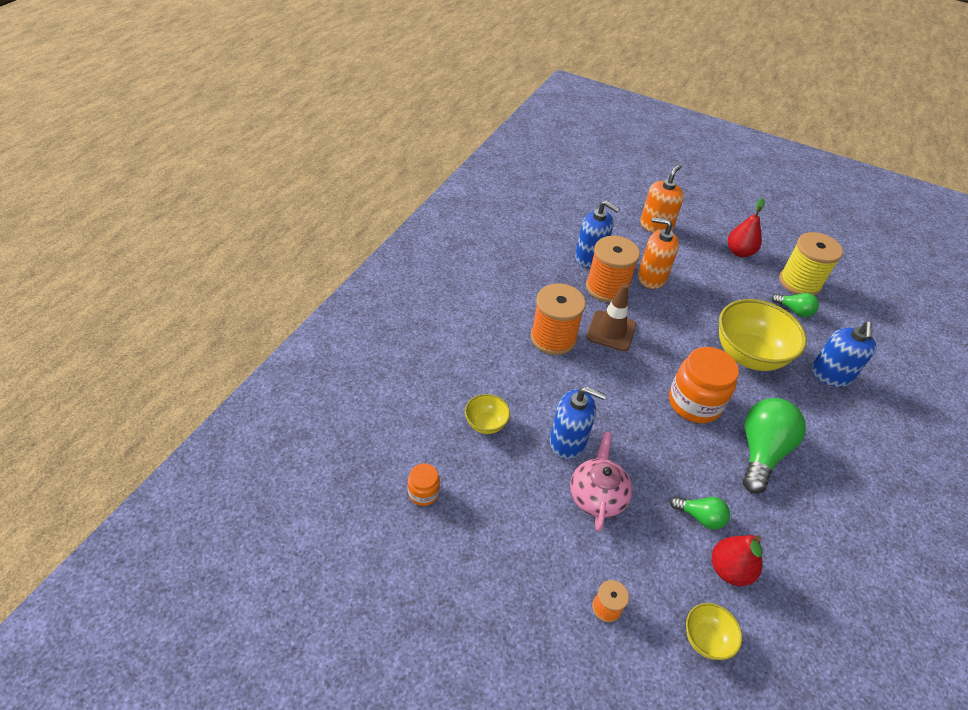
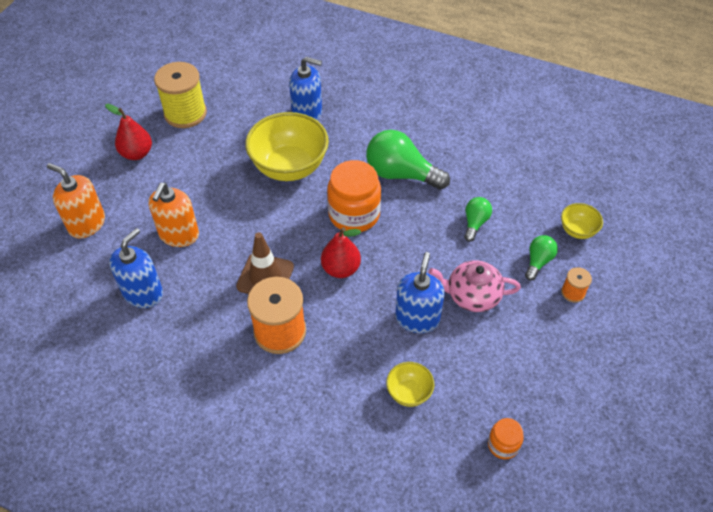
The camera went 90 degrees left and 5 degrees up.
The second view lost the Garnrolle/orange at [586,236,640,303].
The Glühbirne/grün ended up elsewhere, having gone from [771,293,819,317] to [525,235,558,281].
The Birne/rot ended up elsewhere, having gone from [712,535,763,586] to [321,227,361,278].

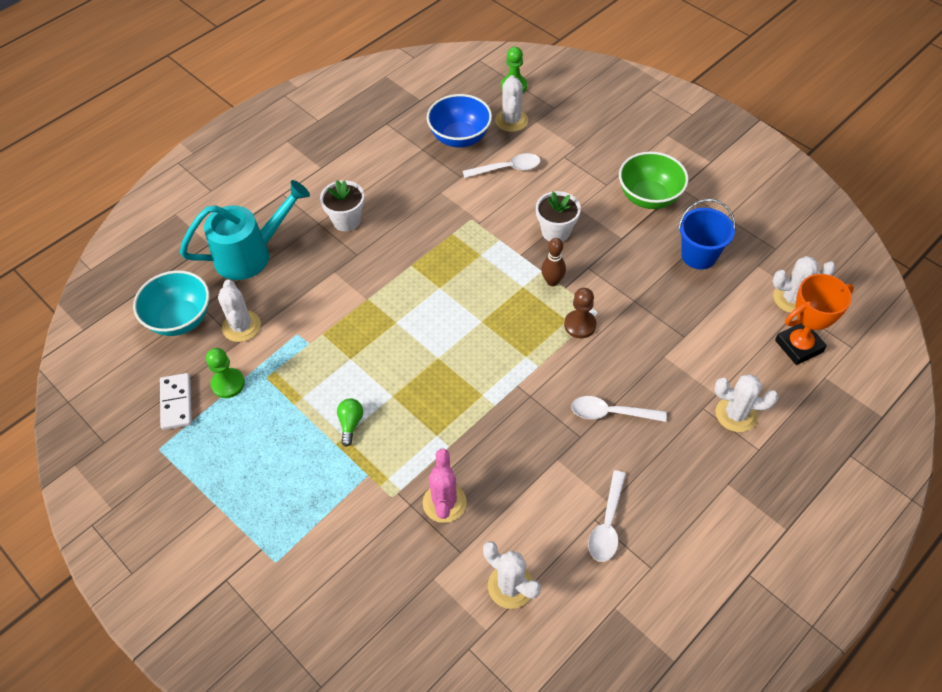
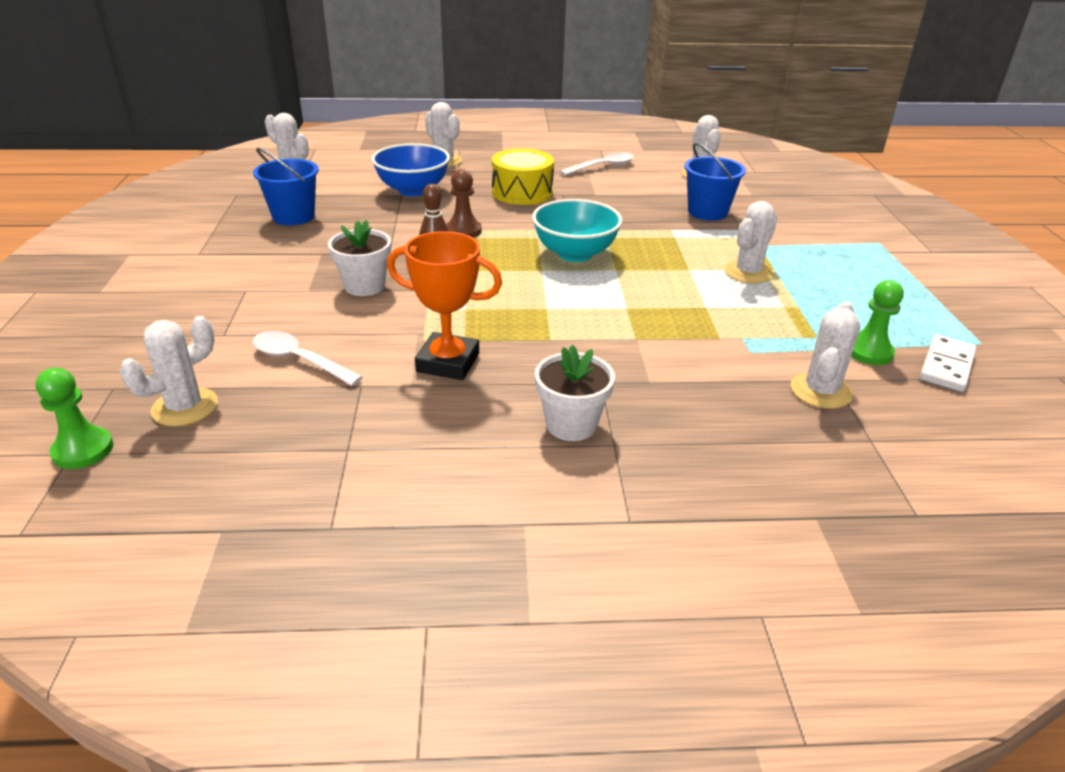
The camera went 140 degrees left and 20 degrees down.
The Schüssel/blau ended up elsewhere, having gone from [427,94,492,148] to [372,143,450,196].
The second view lost the Schüssel/grün at [619,152,689,209].
The second view lost the Gießkanne/türkis at [180,180,310,280].
The Schüssel/türkis ended up elsewhere, having gone from [133,270,209,336] to [532,199,622,262].
The Pokal/orange ended up elsewhere, having gone from [775,274,854,365] to [387,231,502,380].
Where the Löffel/weiß stood at [571,396,667,422], the Trommel/gelb came to stand at [492,148,554,205].
Where the Glühbirne/grün stood at [337,398,363,447], the Kaktus/weiß came to stand at [725,201,777,284].
Where the Kaktus/rosa stood at [423,449,467,523], the Eimer/blau came to stand at [684,143,746,221].

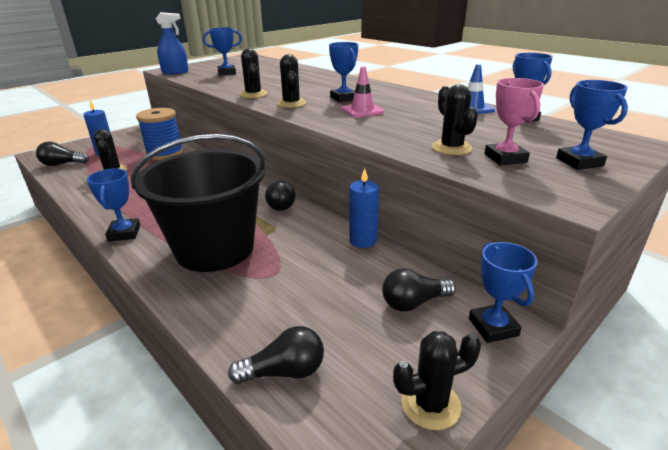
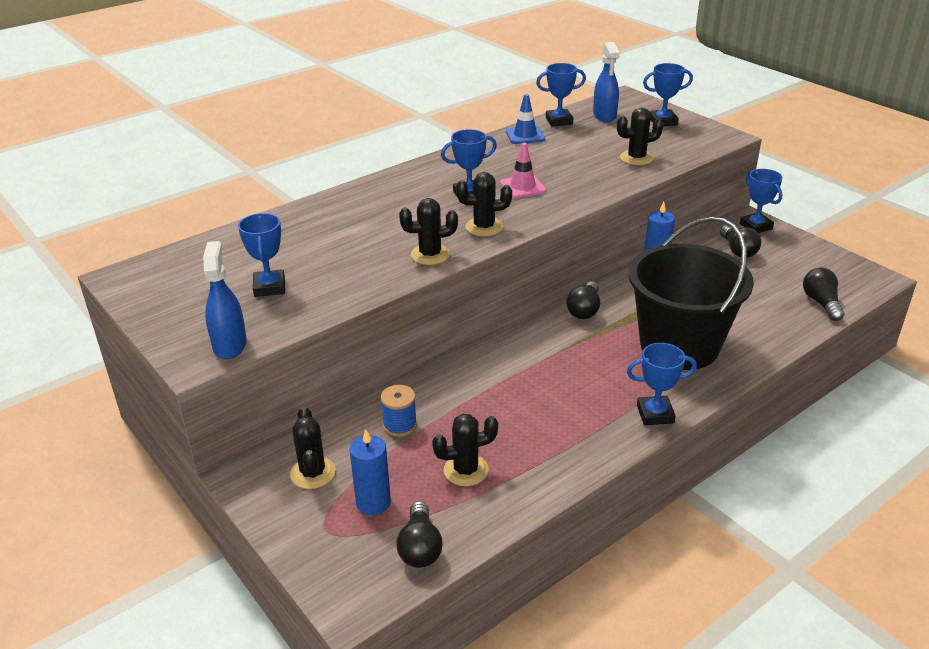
The camera went 85 degrees left and 5 degrees up.
The second view lost the Pokal/rosa at [484,78,544,166].
The size of the Garnrolle/blau at [136,108,183,160] changed by a factor of 0.56.
The Glühbirne/schwarz at [265,180,296,211] ended up facing another way, 120 degrees clockwise from before.
The Pokal/blau at [469,242,538,343] ended up facing another way, 75 degrees clockwise from before.
The Kaktus/schwarz ended up elsewhere, having gone from [393,331,481,430] to [290,406,335,489].
The second view gained the Sprühflasche/blau at [593,42,620,122].

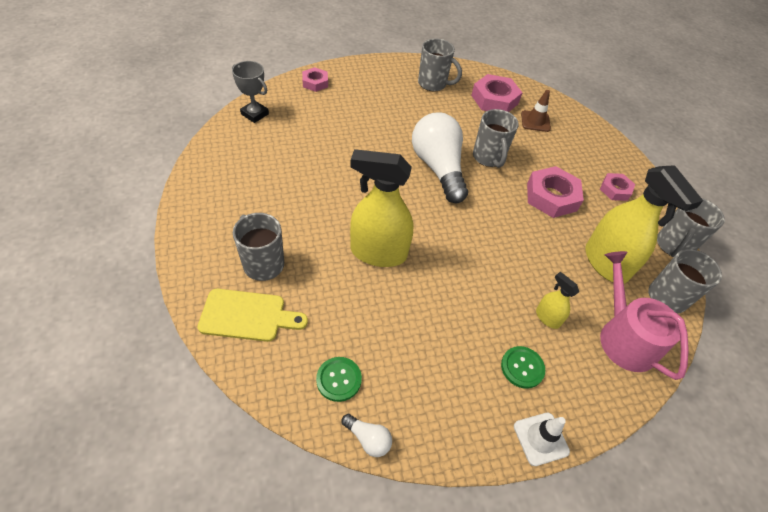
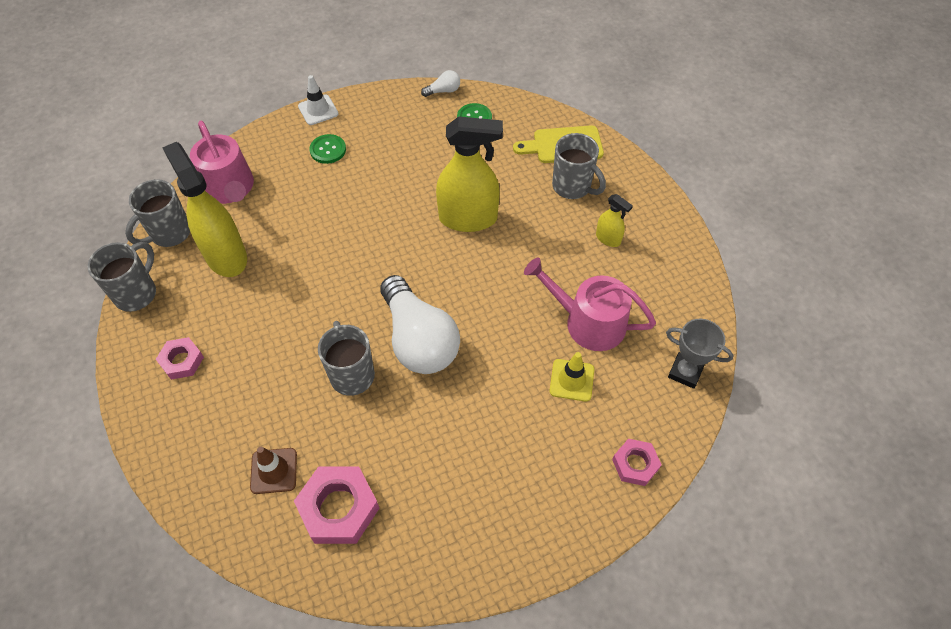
The camera went 175 degrees right and 5 degrees up.
The second view lost the Tasse/grau at [418,38,462,91].
The second view lost the Sechskantmutter/rosa at [527,166,584,218].
The Sprühflasche/gelb ended up elsewhere, having gone from [536,272,579,329] to [596,194,633,247].
The Glühbirne/weiß at [342,414,392,457] ended up facing another way, 135 degrees clockwise from before.
The second view gained the Gießkanne/rosa at [524,258,656,351].
The second view gained the Leitkegel/gelb at [549,352,594,402].

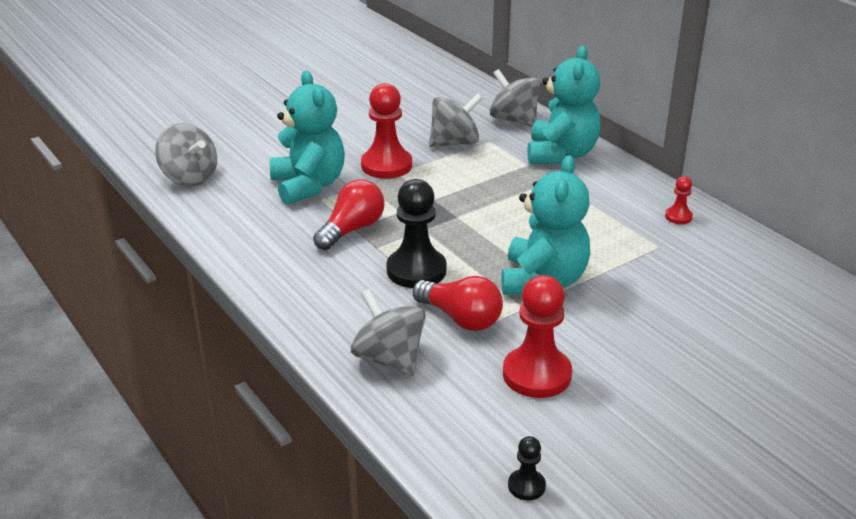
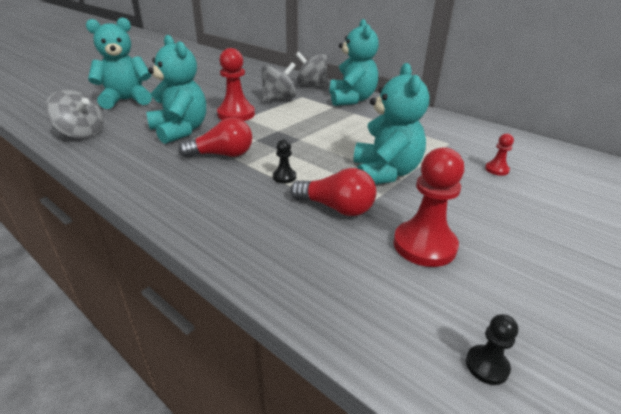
The camera went 15 degrees left and 0 degrees up.
The Bauer/rot ended up elsewhere, having gone from [665,176,693,224] to [485,134,514,176].
The size of the Bauer/schwarz at [386,179,447,288] changed by a factor of 0.48.
The Glühbirne/rot at [313,180,385,250] ended up facing another way, 60 degrees clockwise from before.
The second view lost the Kreisel/grau at [351,289,426,376].
The second view gained the Teddybär/türkis at [86,18,152,109].

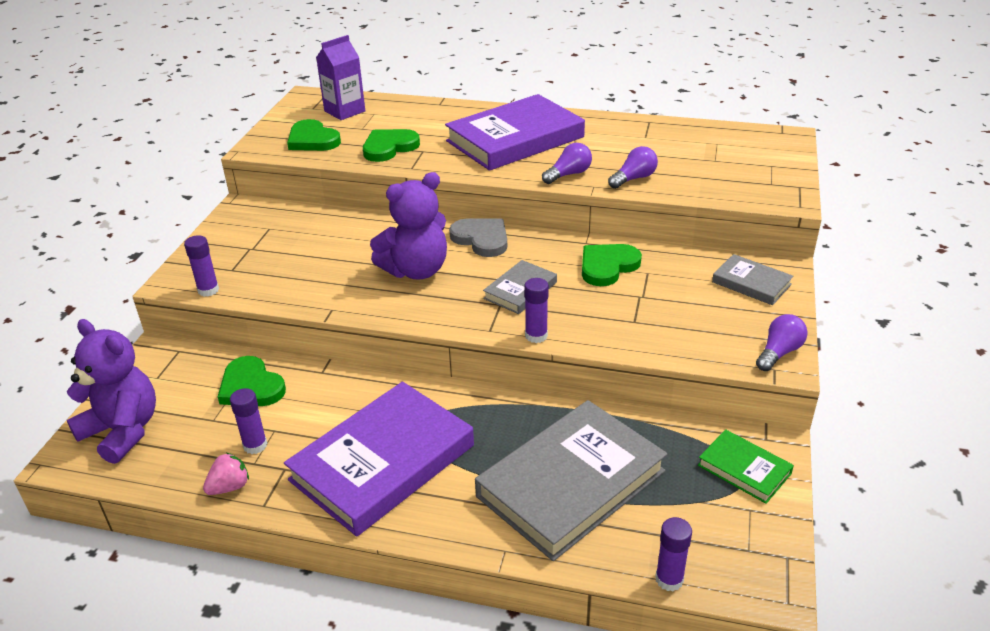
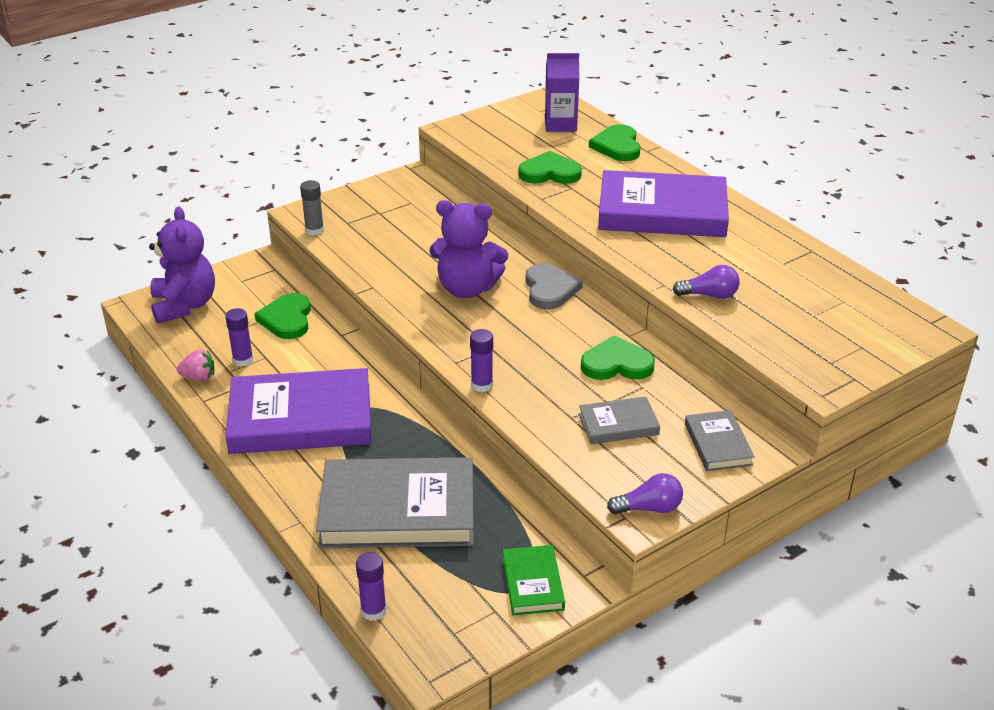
The camera went 40 degrees right and 0 degrees up.
The Herz/grün ended up elsewhere, having gone from [287,119,341,151] to [589,124,641,161].
The second view lost the Glühbirne/lila at [542,143,592,184].
What was the Klebestift/lila at [184,235,219,297] turned into the Klebestift/grau at [300,180,324,236].
The Buch/grau ended up elsewhere, having gone from [483,260,557,314] to [579,396,660,444].

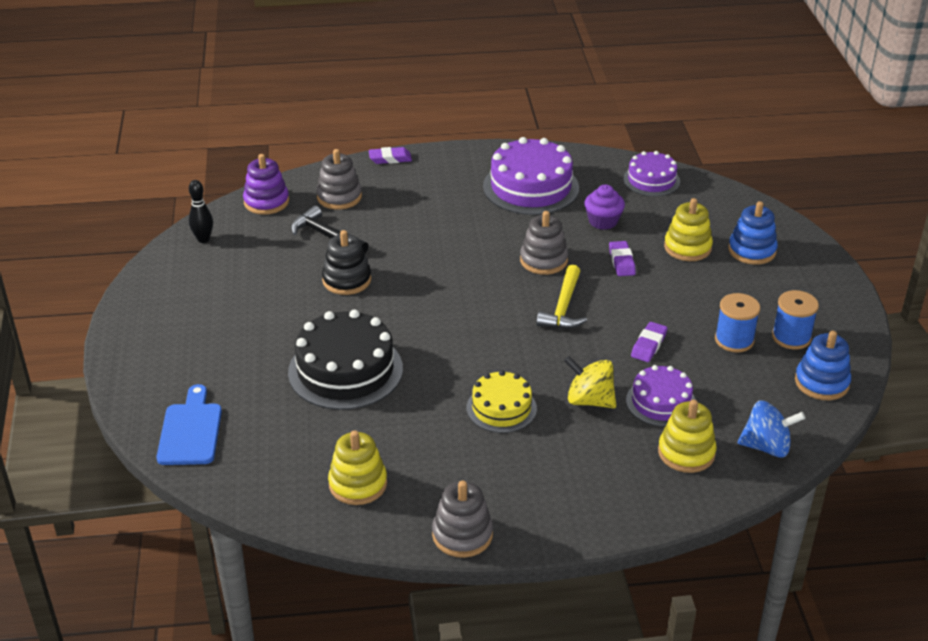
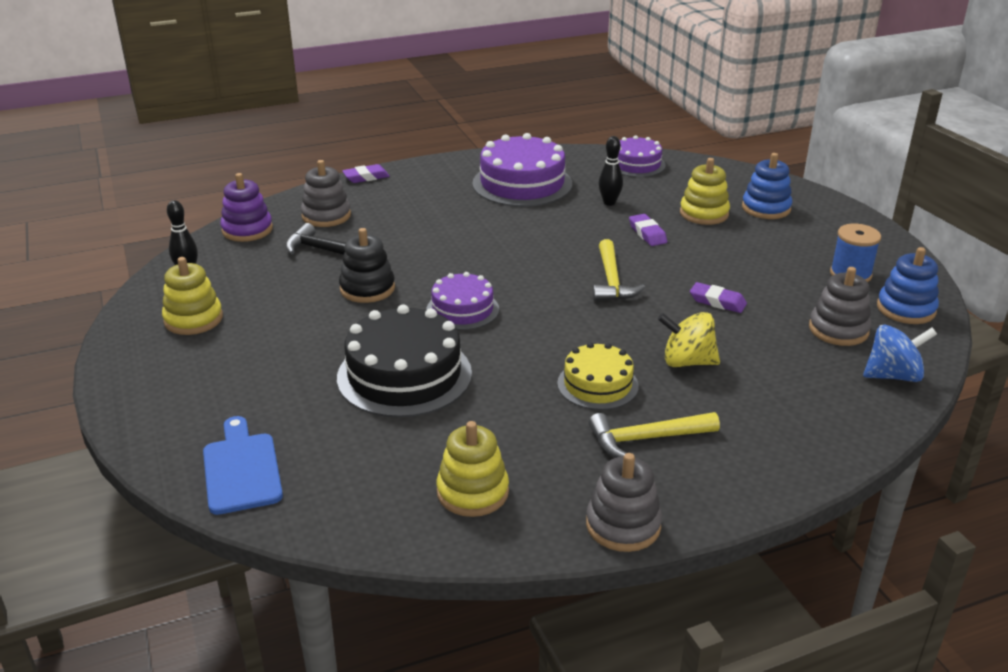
The camera went 15 degrees left and 5 degrees down.
Where the Muffin/lila stood at [584,184,625,230], the Bowlingkegel/schwarz came to stand at [598,136,623,206].
The Stapelspielzeug/grau ended up elsewhere, having gone from [520,211,568,275] to [809,267,871,346].
The second view lost the Garnrolle/blau at [715,293,760,352].
The Radiergummi/lila at [631,322,667,362] ended up facing another way, 75 degrees counterclockwise from before.
The Kuchen/lila ended up elsewhere, having gone from [626,365,696,427] to [426,272,499,330].
The Stapelspielzeug/gelb ended up elsewhere, having gone from [658,400,717,473] to [162,257,223,335].
The second view gained the Hammer/gelb at [589,412,720,458].

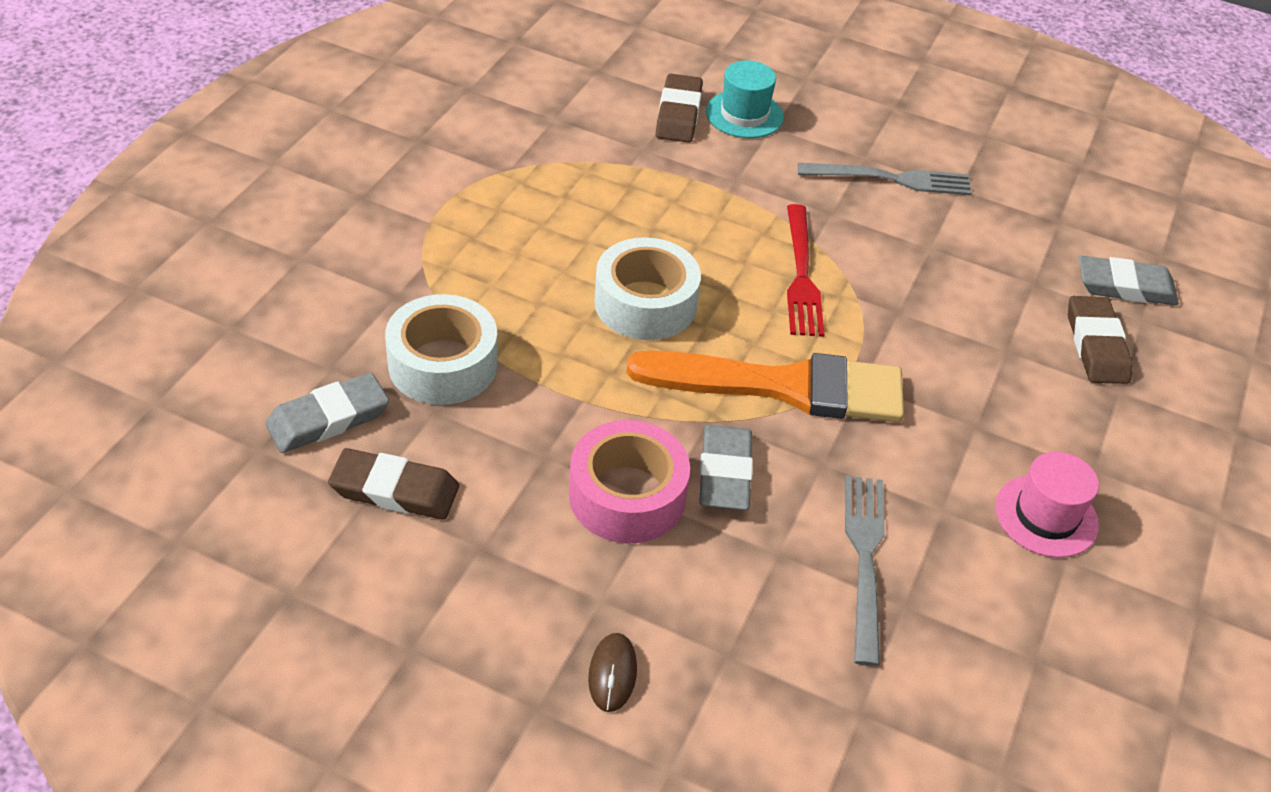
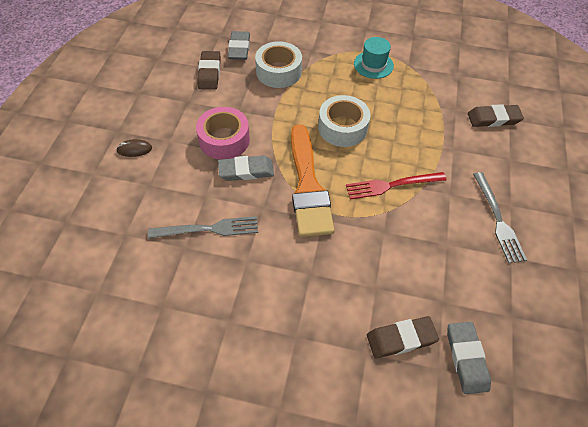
The camera went 80 degrees right and 10 degrees up.
The Hut/türkis ended up elsewhere, having gone from [706,61,784,138] to [354,37,394,79].
The Radiergummi/grau at [265,373,389,453] ended up facing another way, 45 degrees clockwise from before.
The second view lost the Hut/rosa at [995,452,1099,558].

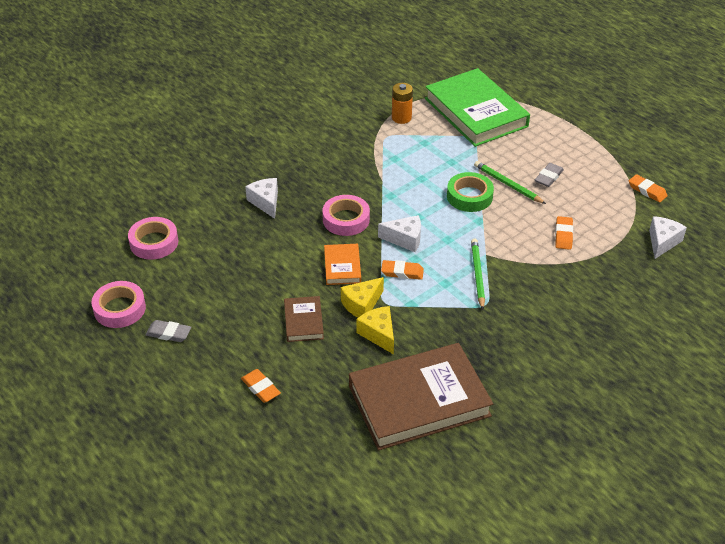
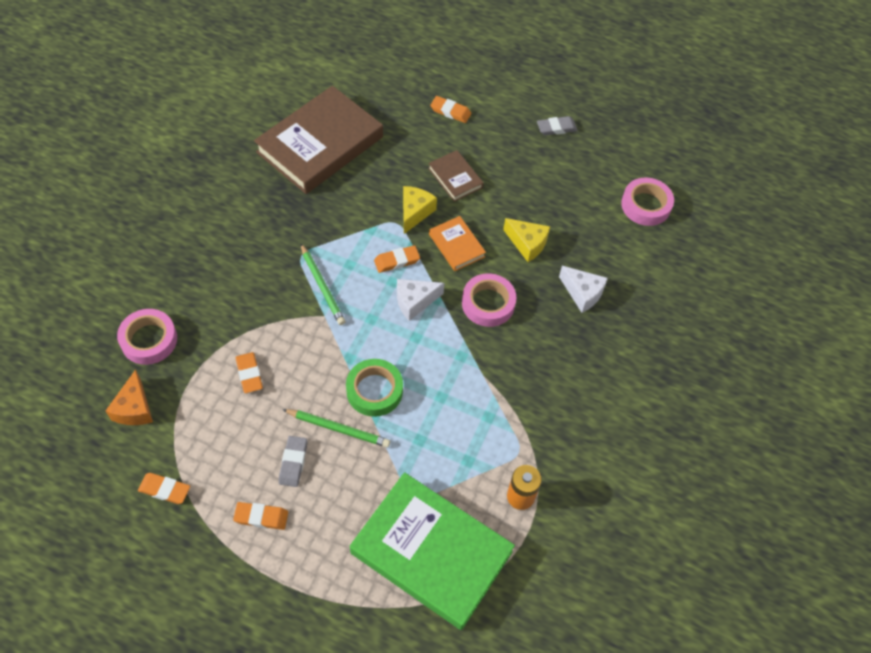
The camera went 150 degrees right and 15 degrees up.
What was the Käse/weiß at [649,216,687,259] turned into the Käse/orange at [106,370,153,425].
The Klebeband/rosa ended up elsewhere, having gone from [91,281,146,328] to [117,309,177,365].
The Käse/gelb ended up elsewhere, having gone from [356,306,394,354] to [503,218,550,262].
The second view gained the Radiergummi/orange at [233,502,288,530].

